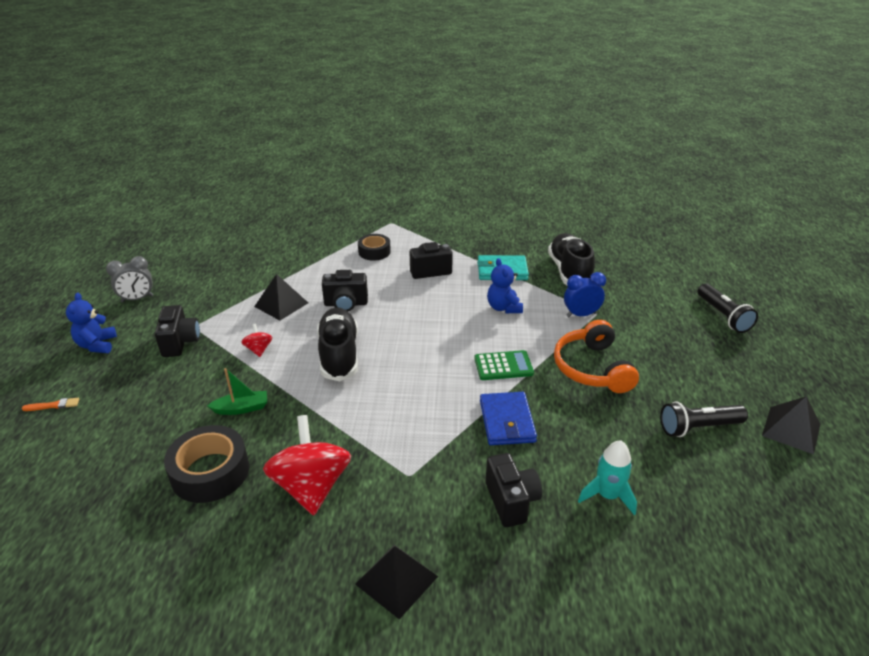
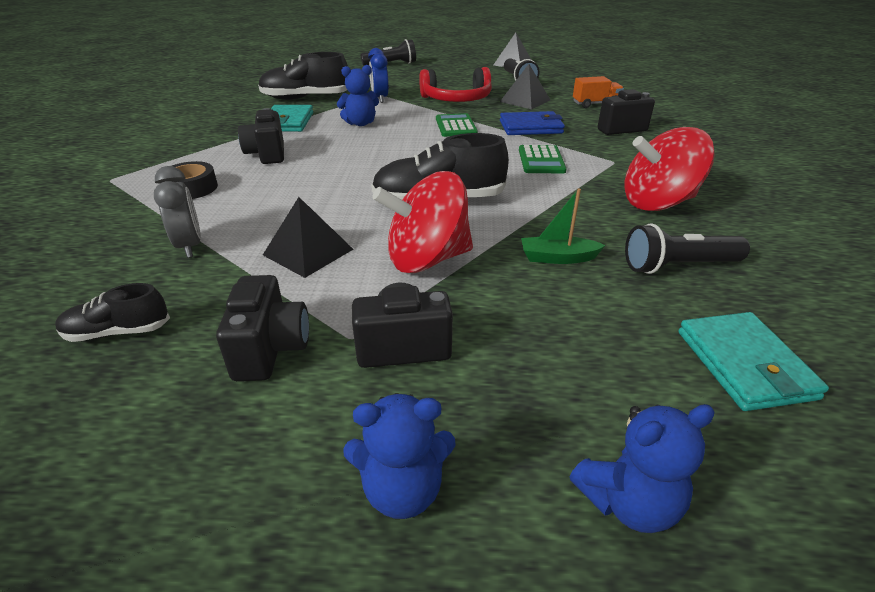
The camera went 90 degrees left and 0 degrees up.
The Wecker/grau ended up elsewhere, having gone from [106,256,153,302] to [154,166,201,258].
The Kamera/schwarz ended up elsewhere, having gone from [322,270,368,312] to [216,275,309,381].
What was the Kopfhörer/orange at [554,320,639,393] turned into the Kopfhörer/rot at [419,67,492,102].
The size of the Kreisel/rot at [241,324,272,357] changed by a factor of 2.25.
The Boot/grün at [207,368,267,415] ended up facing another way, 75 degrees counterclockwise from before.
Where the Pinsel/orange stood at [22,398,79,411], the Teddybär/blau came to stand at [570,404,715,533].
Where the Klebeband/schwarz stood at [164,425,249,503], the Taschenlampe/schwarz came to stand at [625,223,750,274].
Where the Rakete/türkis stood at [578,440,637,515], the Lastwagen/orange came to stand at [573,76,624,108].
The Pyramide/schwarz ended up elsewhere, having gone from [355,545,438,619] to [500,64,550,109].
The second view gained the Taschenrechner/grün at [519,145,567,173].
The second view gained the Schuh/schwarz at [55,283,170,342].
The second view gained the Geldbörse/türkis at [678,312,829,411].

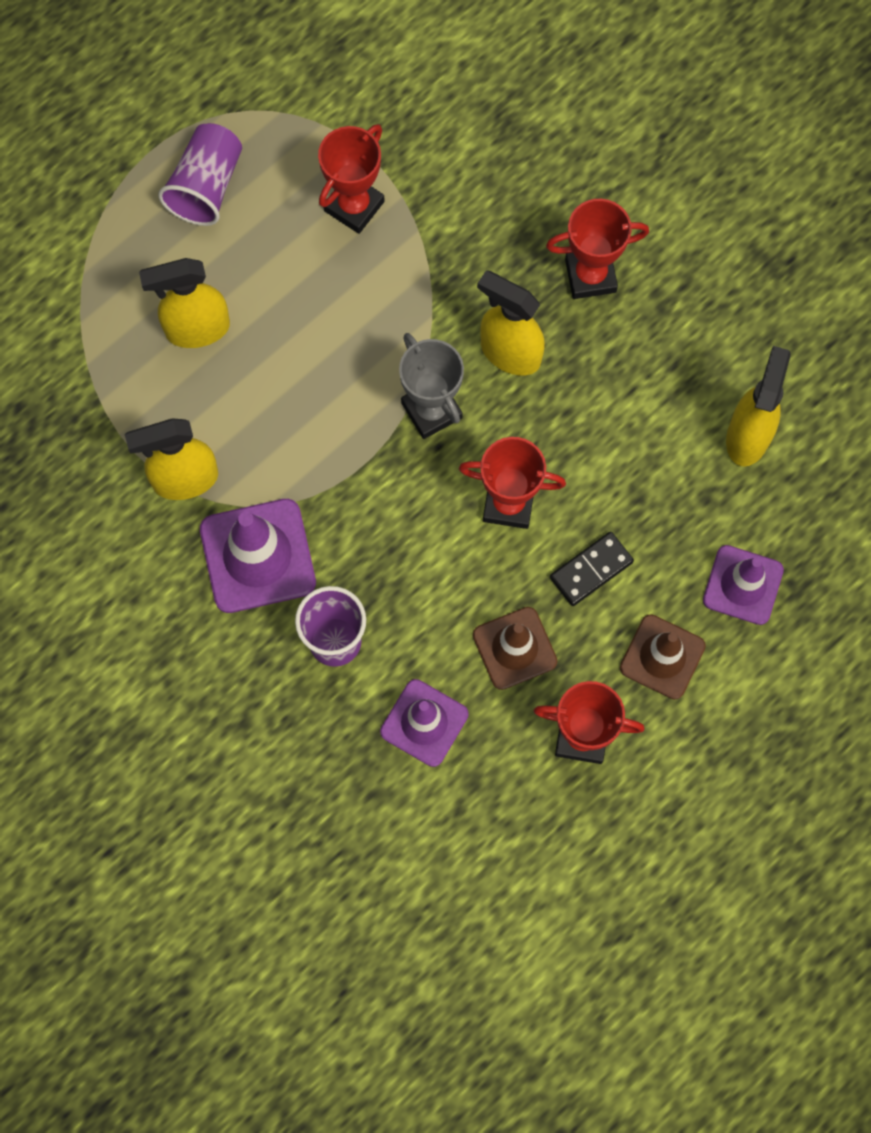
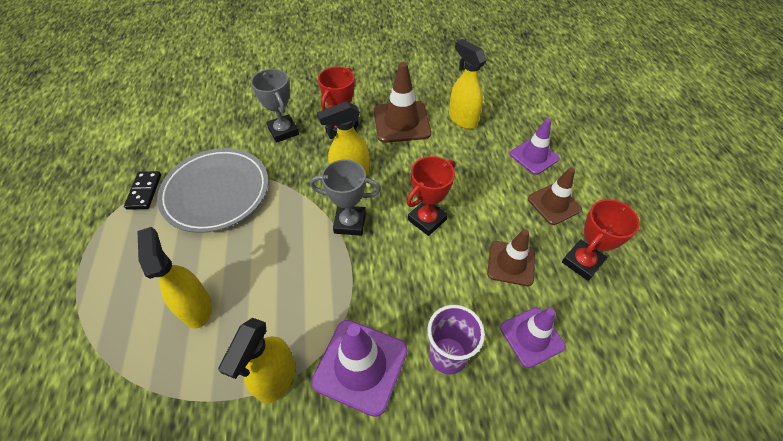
The camera went 55 degrees left and 20 degrees down.
The second view lost the Becher/lila at [158,123,242,226].
Where the Pokal/rot stood at [318,124,385,234], the Teller/grau came to stand at [157,148,268,233].
The Sprühflasche/gelb at [139,258,230,348] ended up facing another way, 135 degrees clockwise from before.
The Dominostein/schwarz ended up elsewhere, having gone from [550,532,634,606] to [124,171,161,210].
The second view gained the Leitkegel/braun at [374,62,431,143].
The second view gained the Pokal/grau at [251,69,299,143].

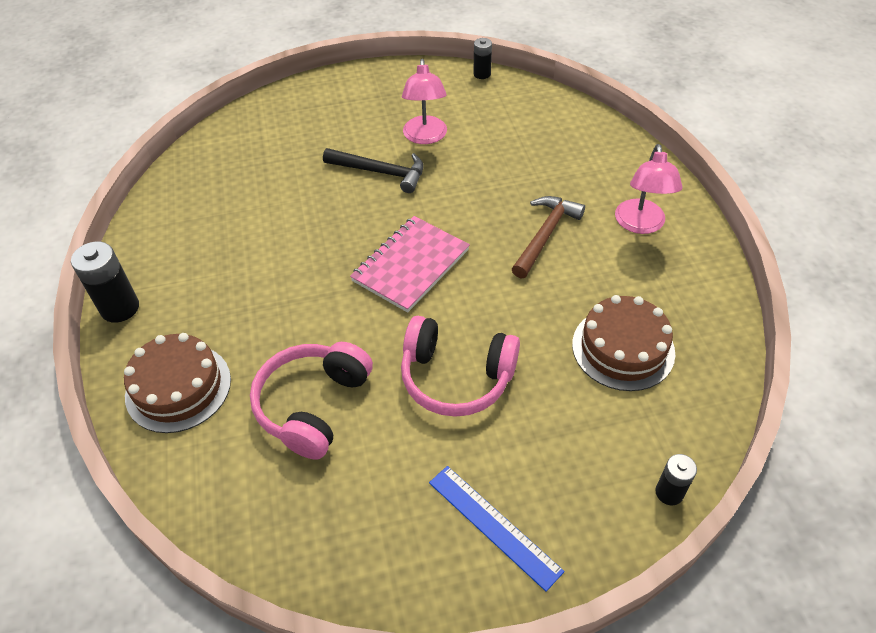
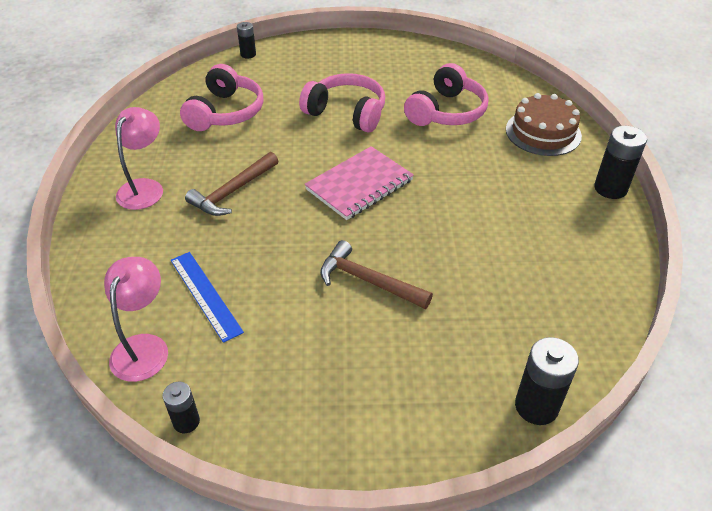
The camera went 170 degrees left and 5 degrees down.
The Lampe/rosa ended up elsewhere, having gone from [402,59,447,144] to [104,257,168,382].
What was the Hammer/schwarz at [323,148,424,193] turned into the Hammer/braun at [320,240,433,309].
Where the Kuchen/braun stood at [572,295,675,391], the Kopfhörer/rosa came to stand at [180,64,263,131].
The Lineal/blau ended up elsewhere, having gone from [429,466,565,592] to [171,252,244,343].
The second view gained the Batterie/schwarz at [515,337,579,425].

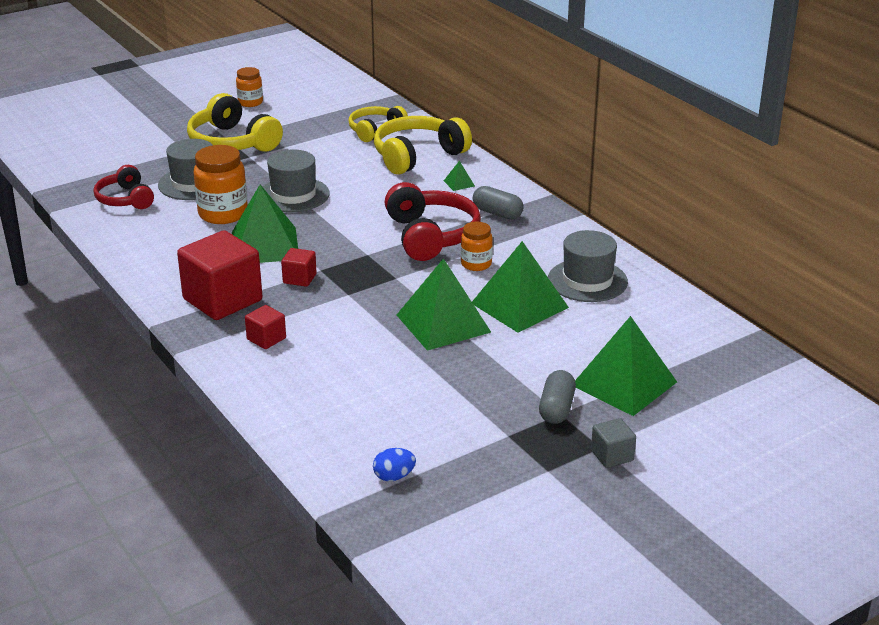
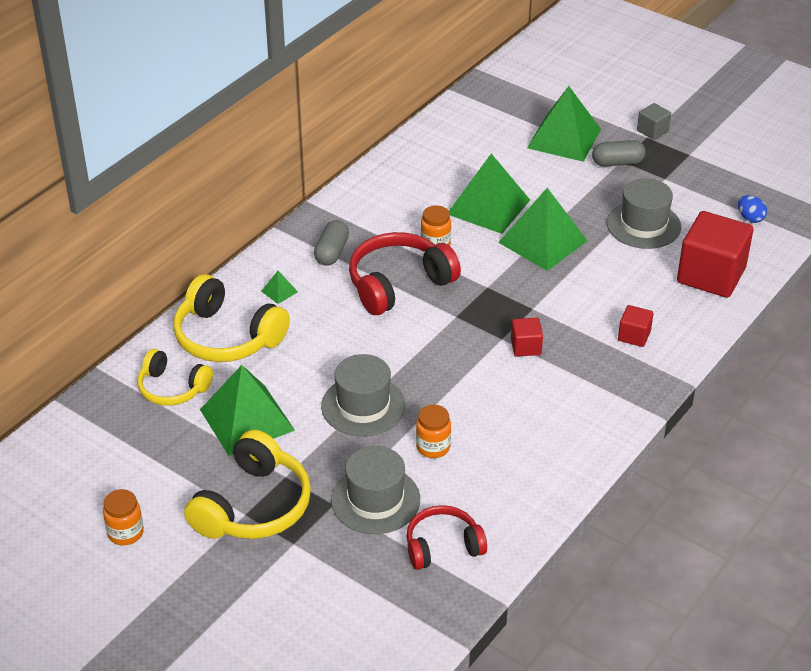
The camera went 110 degrees left and 10 degrees up.
The size of the Einmachglas/orange at [193,145,248,224] changed by a factor of 0.59.
The Kopfhörer/rot at [93,165,154,209] ended up facing another way, 150 degrees counterclockwise from before.
The Pyramide/grün ended up elsewhere, having gone from [232,185,298,263] to [200,365,295,456].
The Kubus/rot ended up elsewhere, having gone from [177,230,262,320] to [677,211,753,298].
The Hut/grau ended up elsewhere, having gone from [548,230,628,302] to [607,178,681,249].

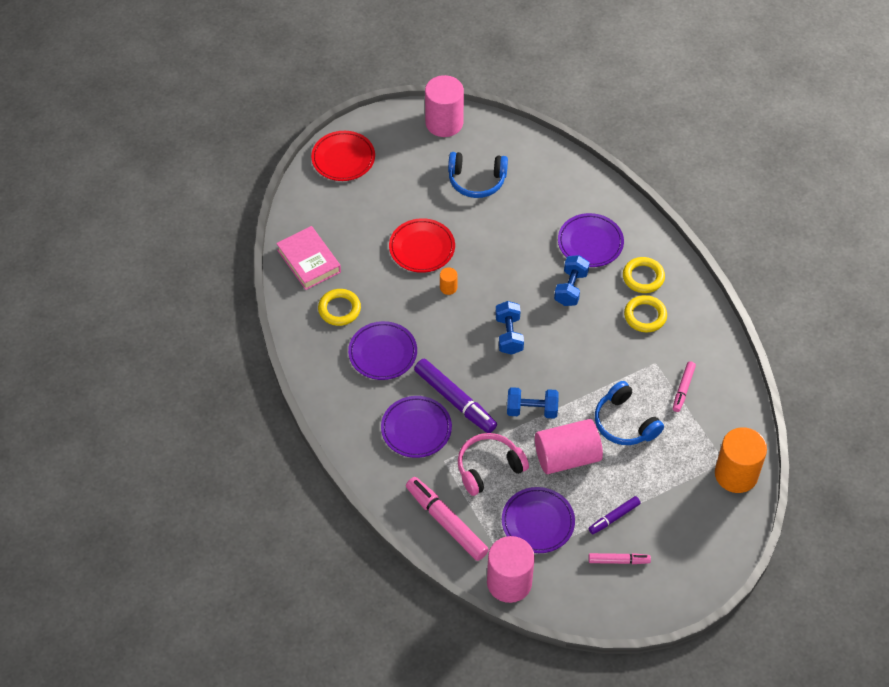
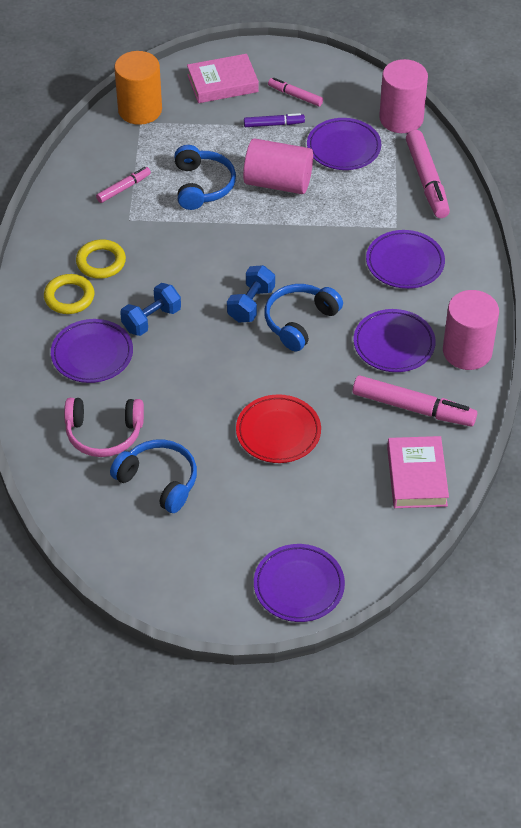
The camera went 150 degrees left and 5 degrees down.
The Vollzylinder/rosa ended up elsewhere, having gone from [425,75,464,137] to [443,290,499,370].
What was the Teller/rot at [311,131,375,181] turned into the Teller/lila at [254,544,345,622].
The second view lost the Vollzylinder/orange at [440,267,458,295].
Where the Ring/gelb stood at [318,289,361,326], the Filzstift/rosa came to stand at [352,375,477,427].
The second view lost the Filzstift/lila at [414,359,497,433].
The second view lost the Hantel/blau at [507,387,559,419].
The Kopfhörer/rosa ended up elsewhere, having gone from [458,433,529,496] to [64,398,144,457].
The second view gained the Buch/rosa at [187,54,259,103].
The second view gained the Kopfhörer/blau at [265,284,343,351].

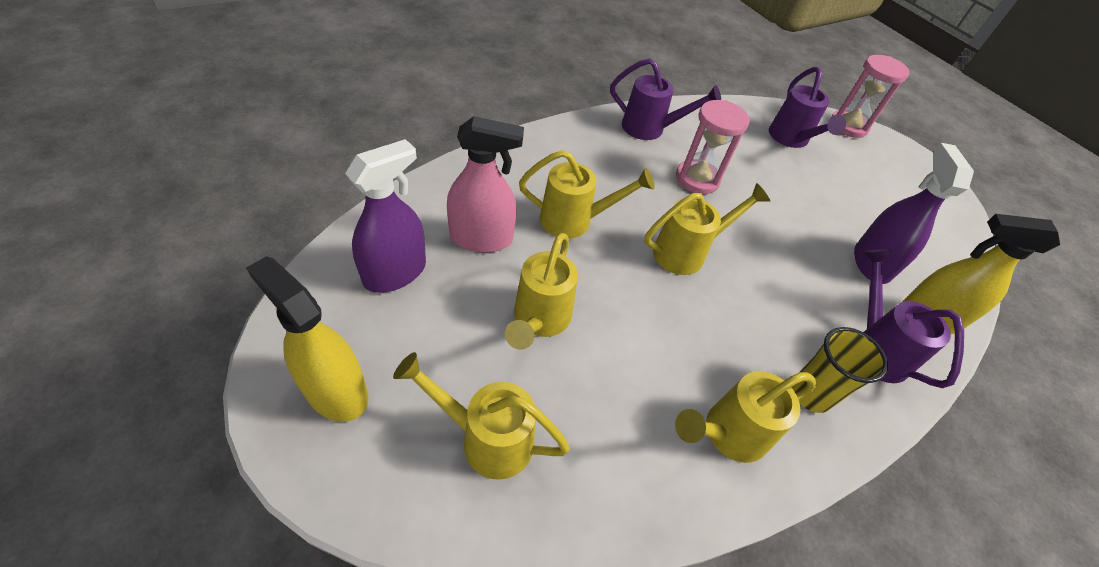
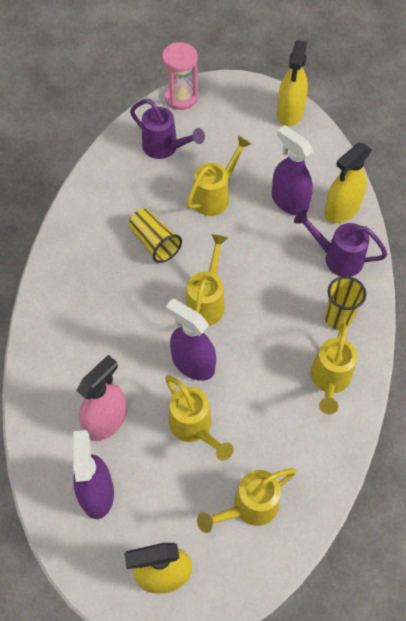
The camera went 45 degrees left and 10 degrees up.
The second view lost the Gießkanne/lila at [610,58,721,140].
Where the Sanduhr/rosa stood at [676,100,750,194], the Becher/gelb came to stand at [129,208,182,263].
The Gießkanne/gelb ended up elsewhere, having gone from [519,150,655,239] to [186,136,251,216].
The second view gained the Sprühflasche/gelb at [277,40,308,127].
The second view gained the Sprühflasche/lila at [165,299,216,381].

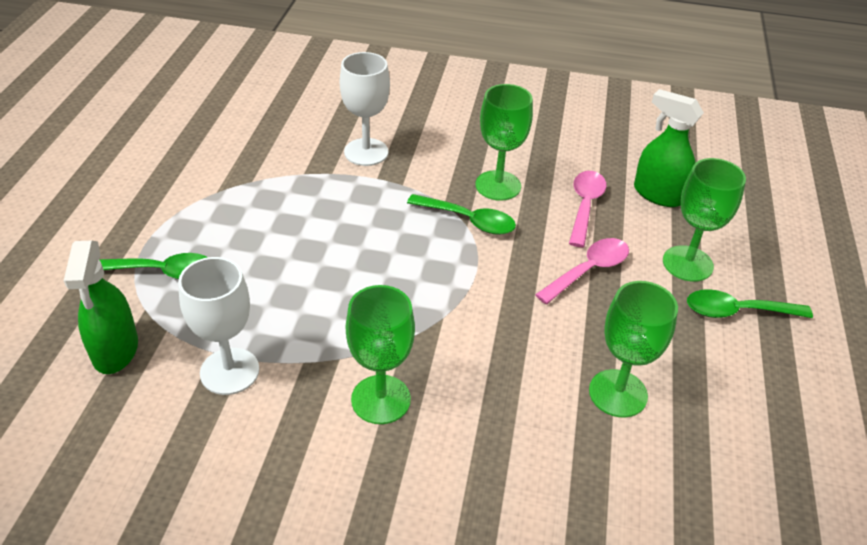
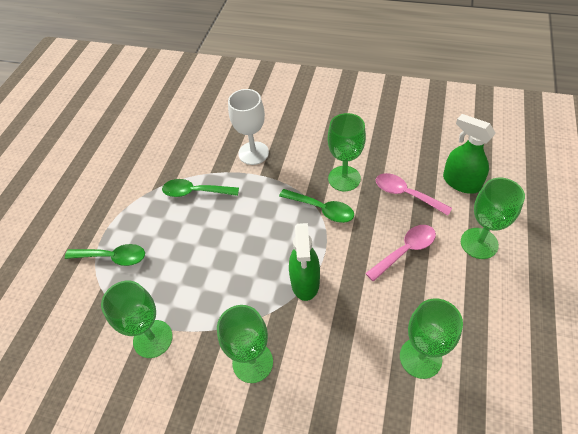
The camera went 10 degrees right and 10 degrees up.
The Löffel/rosa at [569,171,606,247] ended up facing another way, 75 degrees counterclockwise from before.
The Sprühflasche/grün ended up elsewhere, having gone from [64,241,138,374] to [289,223,320,301].
What was the Kelch/weiß at [178,257,259,395] turned into the Kelch/grün at [101,281,173,358].
The Löffel/grün ended up elsewhere, having gone from [687,289,813,318] to [162,179,239,197].

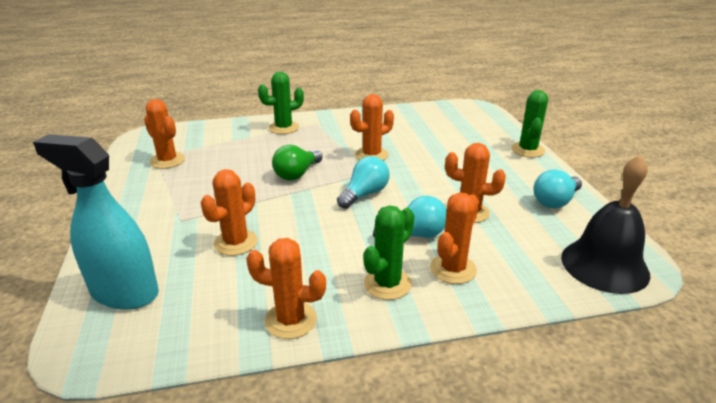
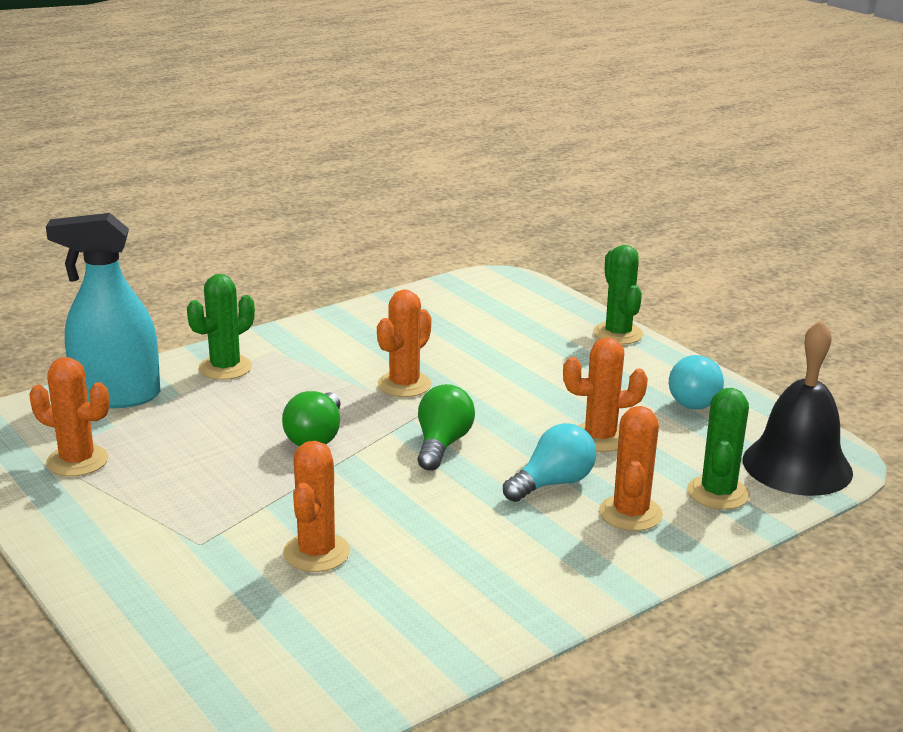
The camera went 25 degrees left and 5 degrees down.
The Sprühflasche/türkis ended up elsewhere, having gone from [33,134,159,310] to [46,213,160,408].
What was the Glühbirne/türkis at [337,156,389,209] turned into the Glühbirne/grün at [418,384,475,471].
The Kaktus/grün ended up elsewhere, having gone from [363,205,415,300] to [687,388,750,510].
The second view lost the Kaktus/orange at [246,238,326,339].

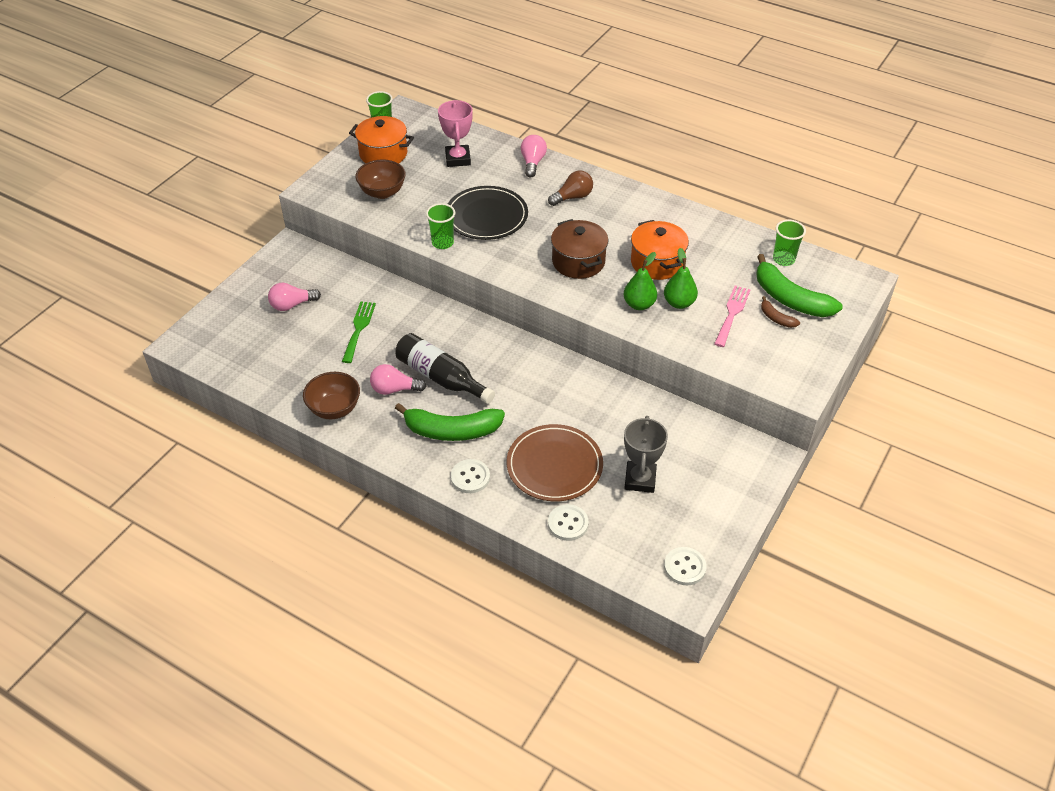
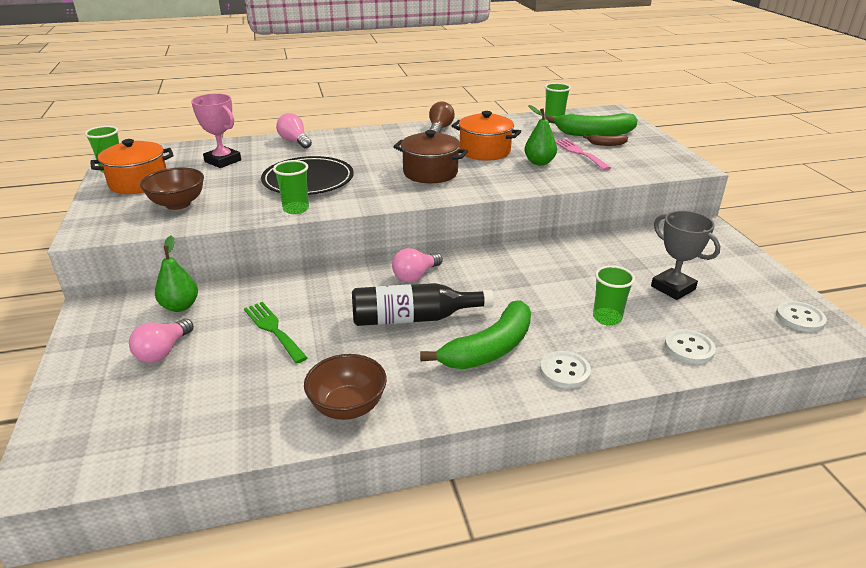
The camera went 45 degrees left and 15 degrees down.
The Glühbirne/braun ended up elsewhere, having gone from [548,170,593,206] to [429,101,455,133].
The Birne/grün ended up elsewhere, having gone from [624,252,657,310] to [155,236,198,312].
The Glühbirne/rosa ended up elsewhere, having gone from [370,364,426,395] to [392,248,443,282].
Where the Teller/braun stood at [507,424,603,501], the Becher/grün came to stand at [593,265,635,326].

